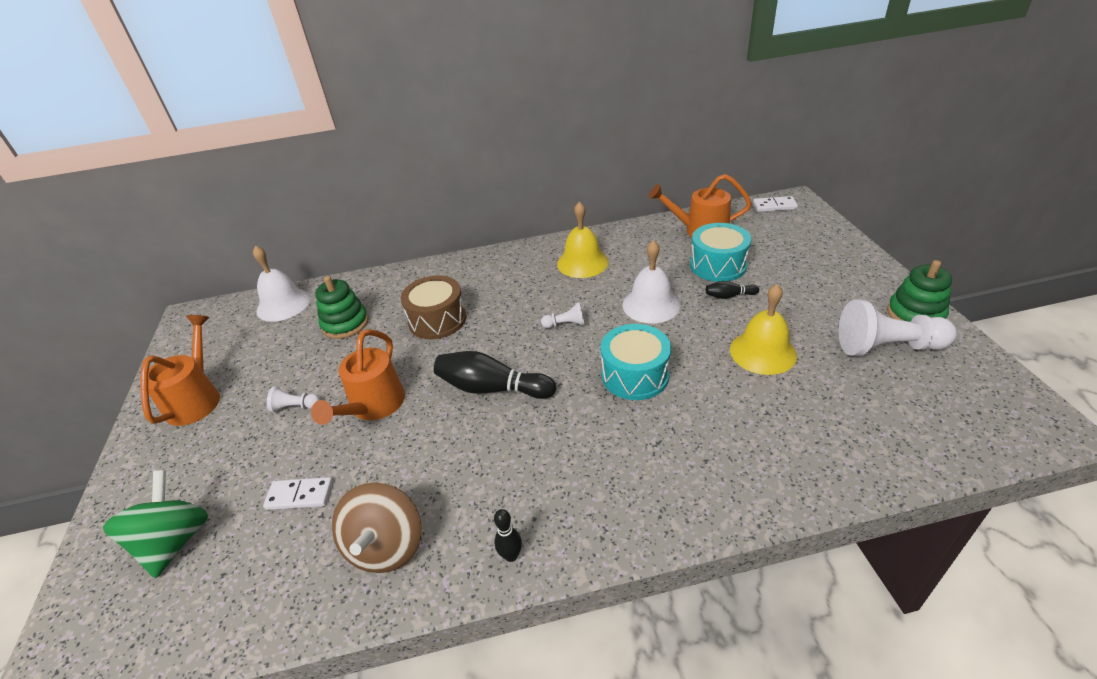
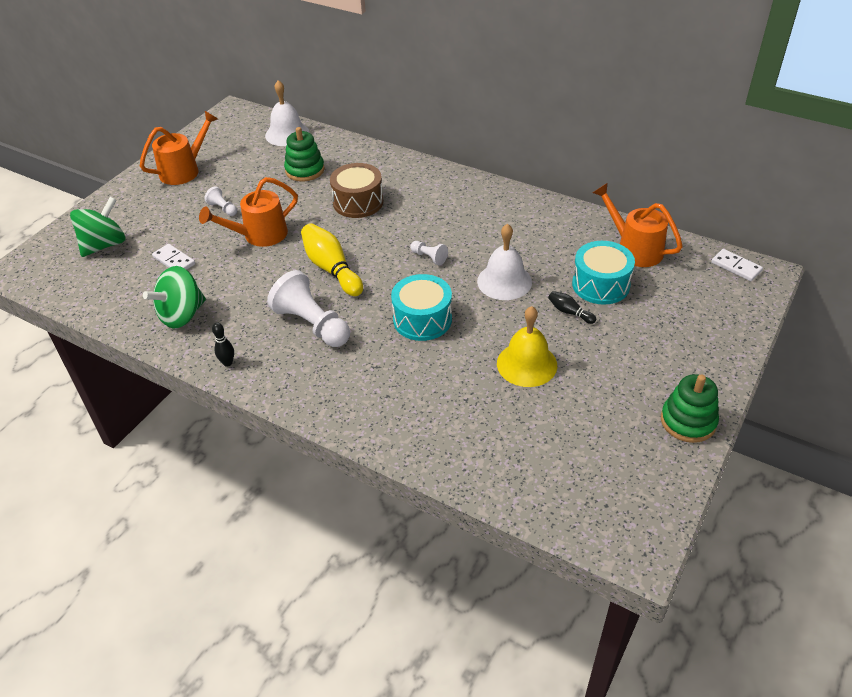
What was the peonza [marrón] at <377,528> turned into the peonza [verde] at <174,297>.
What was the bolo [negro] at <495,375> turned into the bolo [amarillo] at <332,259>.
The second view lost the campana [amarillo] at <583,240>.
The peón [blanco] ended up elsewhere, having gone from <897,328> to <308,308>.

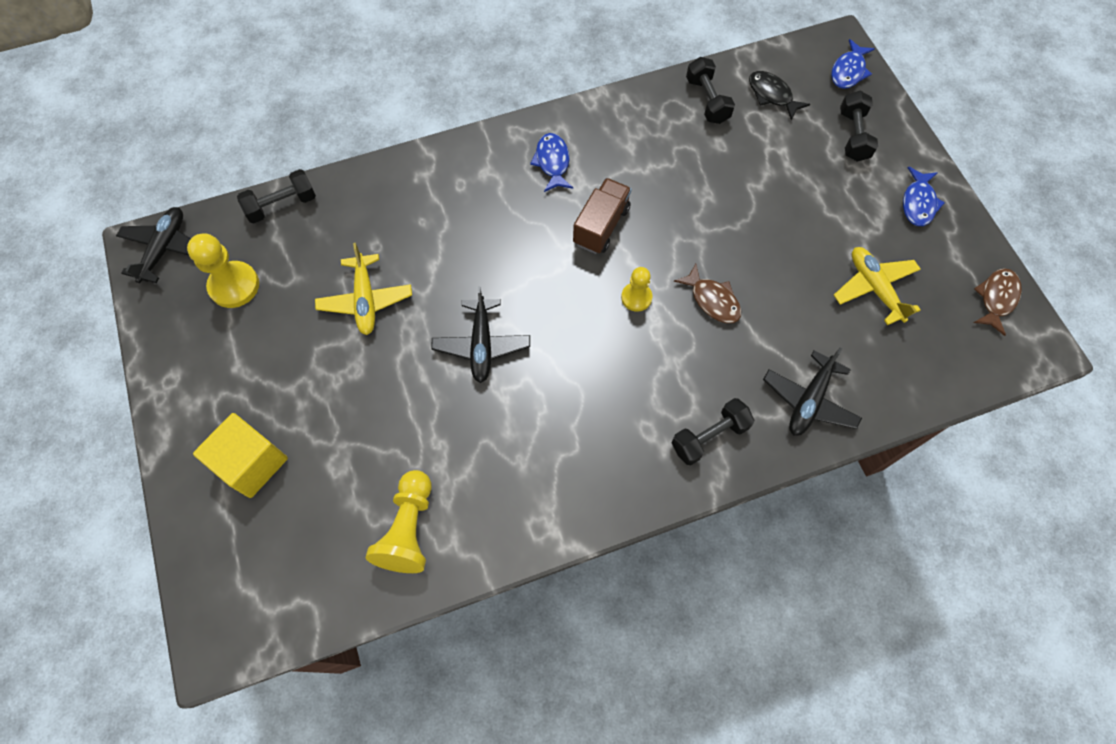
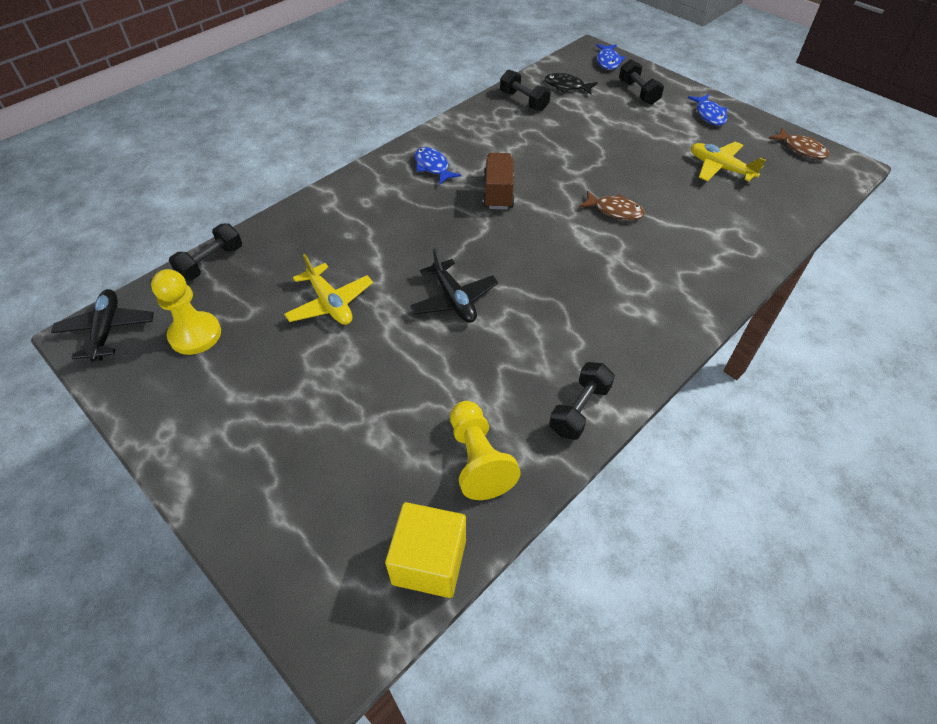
The cubo [amarillo] ended up elsewhere, having gone from <240,455> to <425,550>.
The second view lost the peón [amarillo] at <636,289>.
The mancuerna [negro] ended up elsewhere, having gone from <713,431> to <582,401>.
The second view lost the avión [negro] at <812,392>.
The pez [marrón] at <998,302> ended up facing another way, 135 degrees clockwise from before.

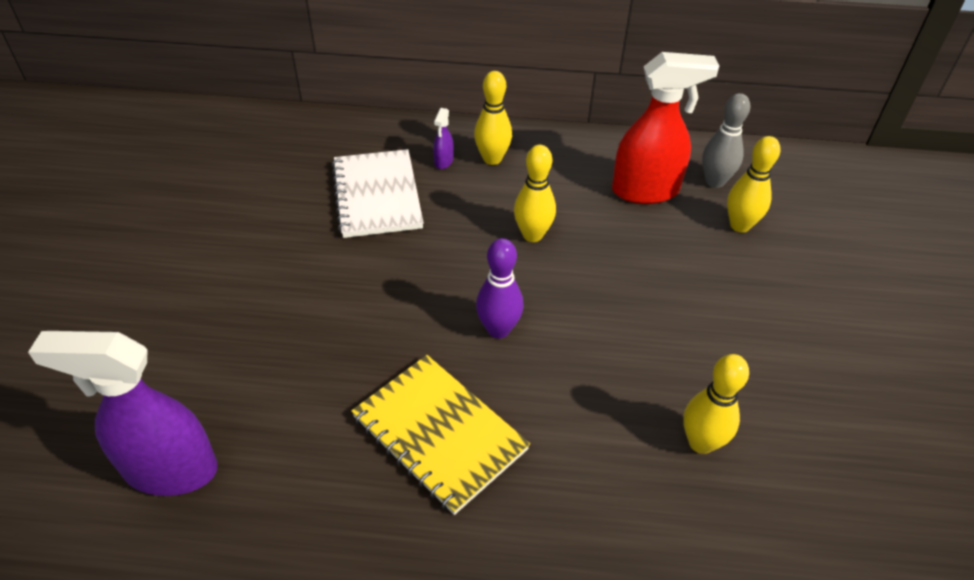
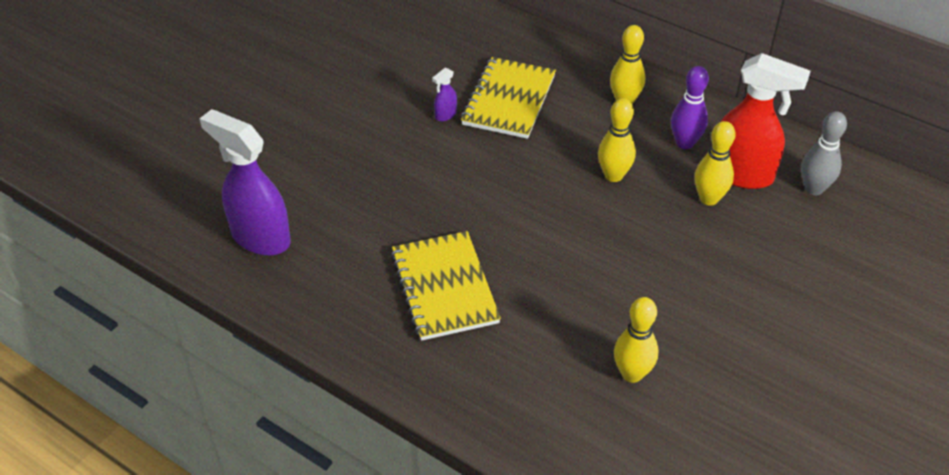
What was the cuaderno [blanco] at <378,193> turned into the cuaderno [amarillo] at <508,98>.
The pulverizador [morado] ended up elsewhere, having gone from <443,138> to <444,94>.
The bolo [morado] ended up elsewhere, having gone from <500,288> to <690,107>.
The bolo [amarillo] ended up elsewhere, having gone from <754,184> to <715,163>.

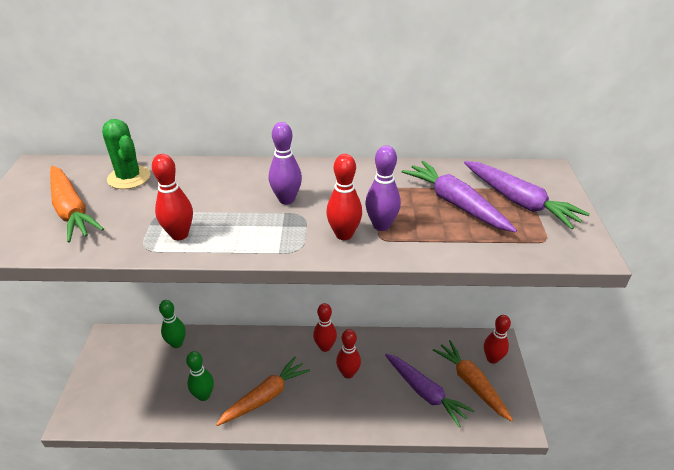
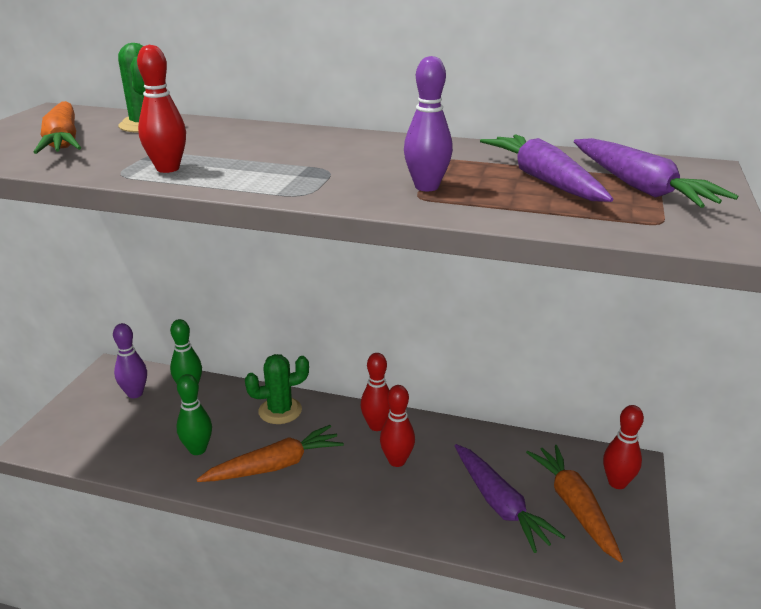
The bolo [morado] ended up elsewhere, having gone from <285,163> to <130,360>.
The second view lost the bolo [rojo] at <344,197>.
The second view gained the cactus [verde] at <277,389>.

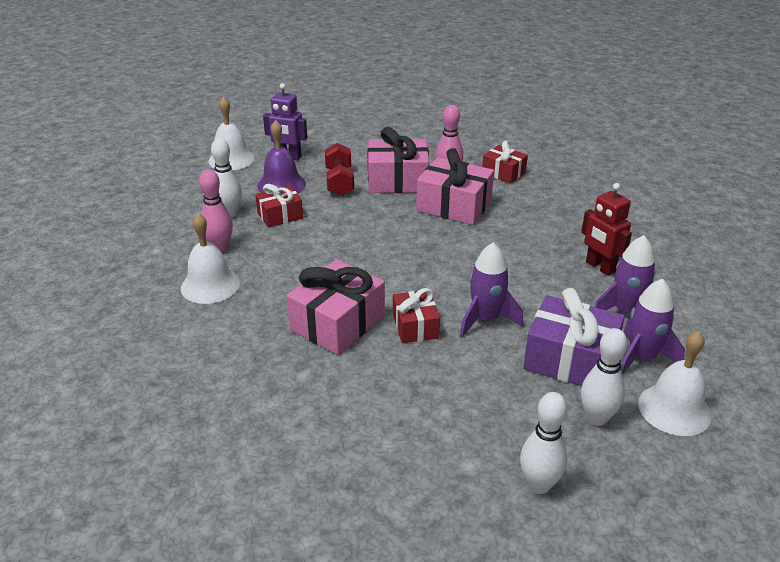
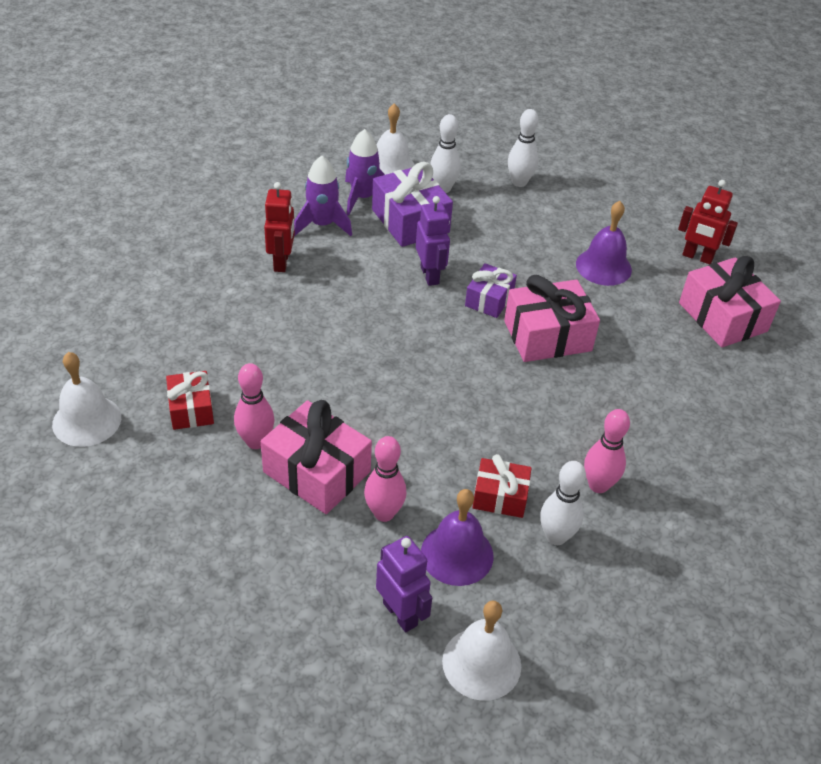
The campana [blanco] ended up elsewhere, having gone from <210,258> to <86,399>.
Where the mancuerna [rojo] stood at <339,169>, the bolo [rosa] came to stand at <385,479>.
What was the regalo [rojo] at <416,315> turned into the regalo [morado] at <491,290>.
The regalo [rosa] ended up elsewhere, having gone from <455,186> to <730,302>.
Where the cohete [morado] stood at <491,290>, the robot [morado] came to stand at <433,241>.
The second view gained the campana [morado] at <604,243>.
The second view gained the robot [rojo] at <708,222>.

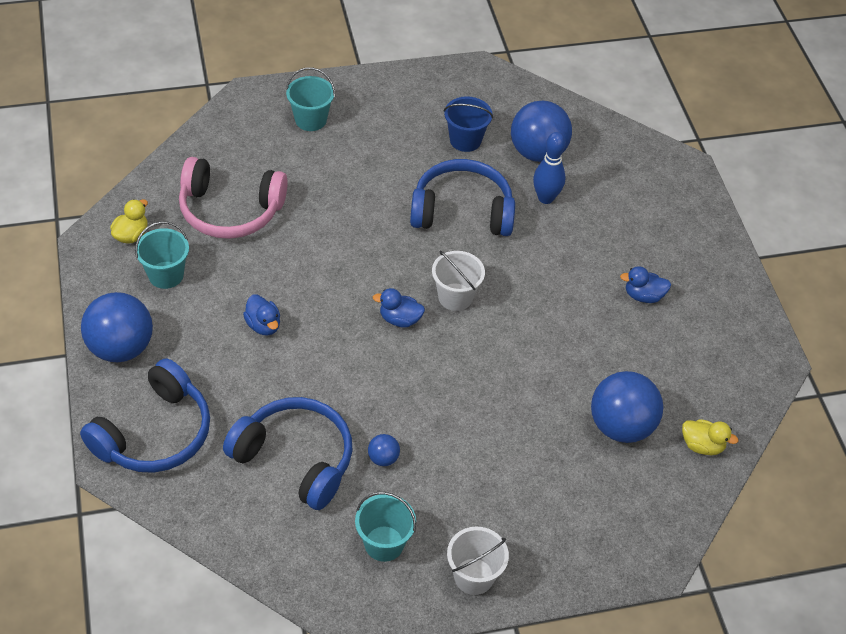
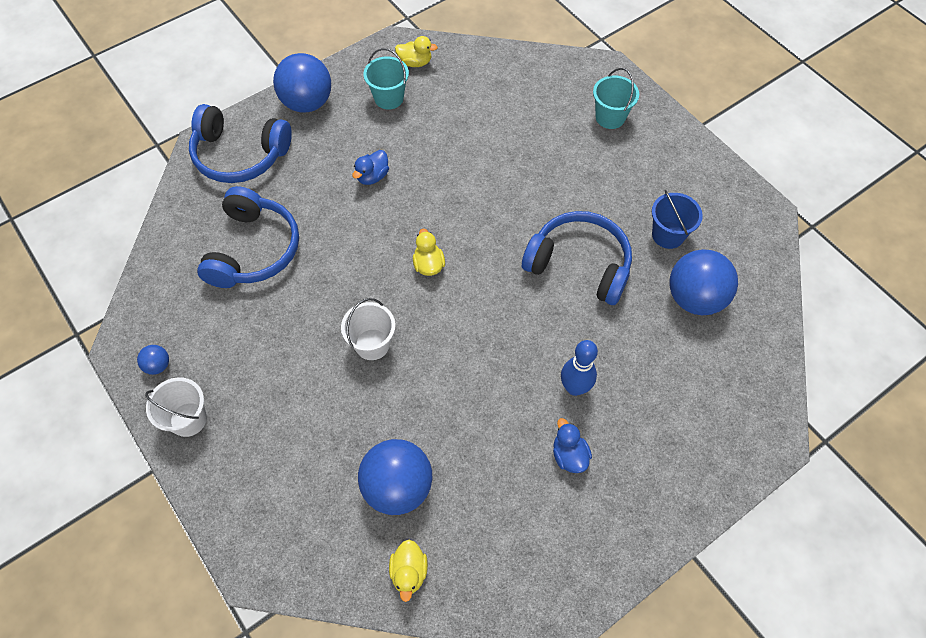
The second view lost the auriculares [rosa] at <233,198>.
The second view lost the balde [turquesa] at <385,527>.
The pelota [azul] ended up elsewhere, having gone from <384,450> to <153,360>.
What was the pato [azul] at <399,308> turned into the pato [amarillo] at <429,252>.
The auriculares [azul] at <462,197> ended up facing another way, 45 degrees counterclockwise from before.
The balde [blanco] ended up elsewhere, having gone from <458,281> to <368,329>.
The bolo [azul] ended up elsewhere, having gone from <549,168> to <579,368>.

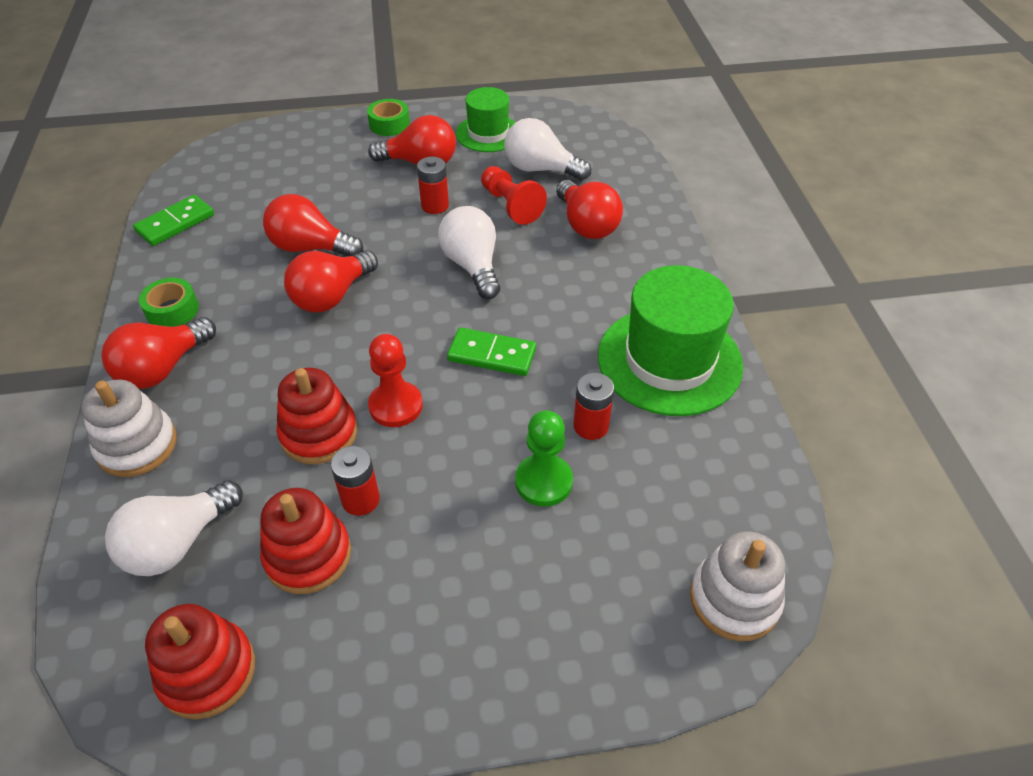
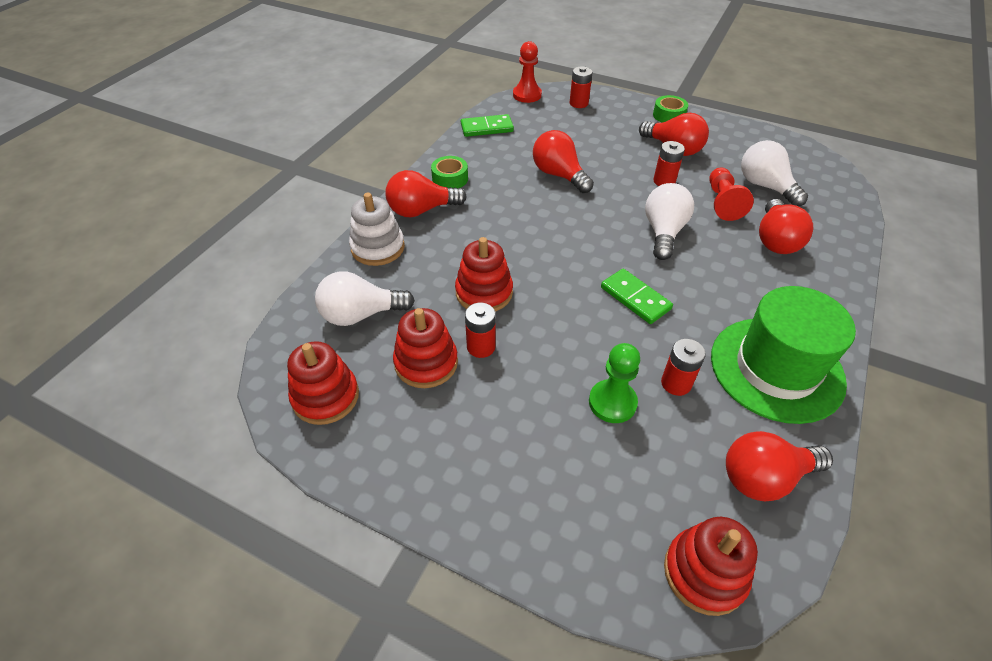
The bombilla [rojo] ended up elsewhere, having gone from <331,281> to <779,466>.
The peón [rojo] ended up elsewhere, having gone from <395,380> to <527,72>.
The second view lost the sombrero [verde] at <486,119>.
What was the juguete apilable [blanco] at <737,586> turned into the juguete apilable [rojo] at <711,566>.
The second view gained the pila [rojo] at <581,87>.

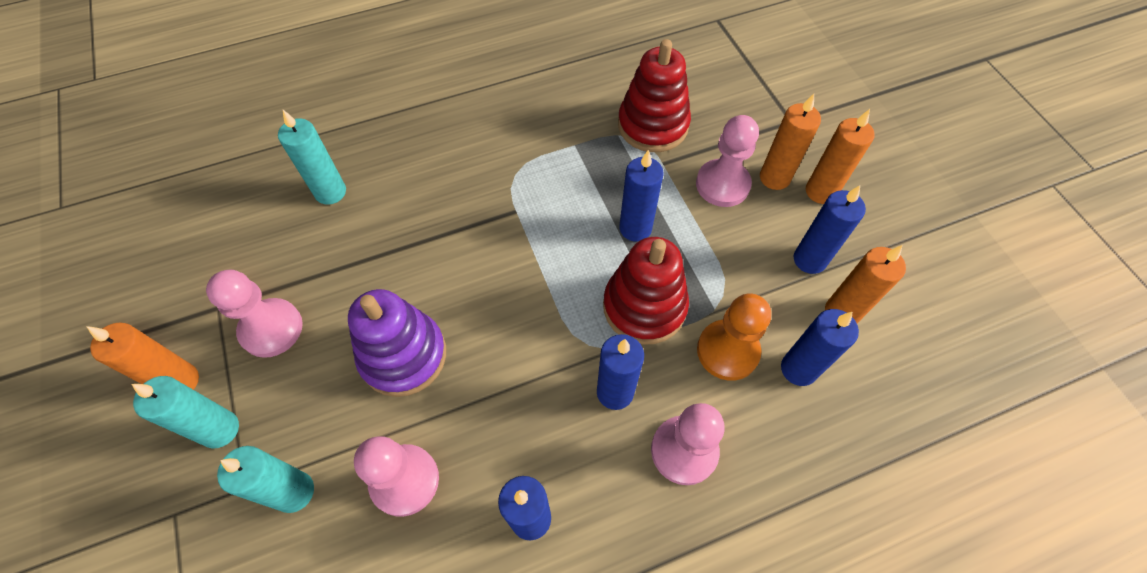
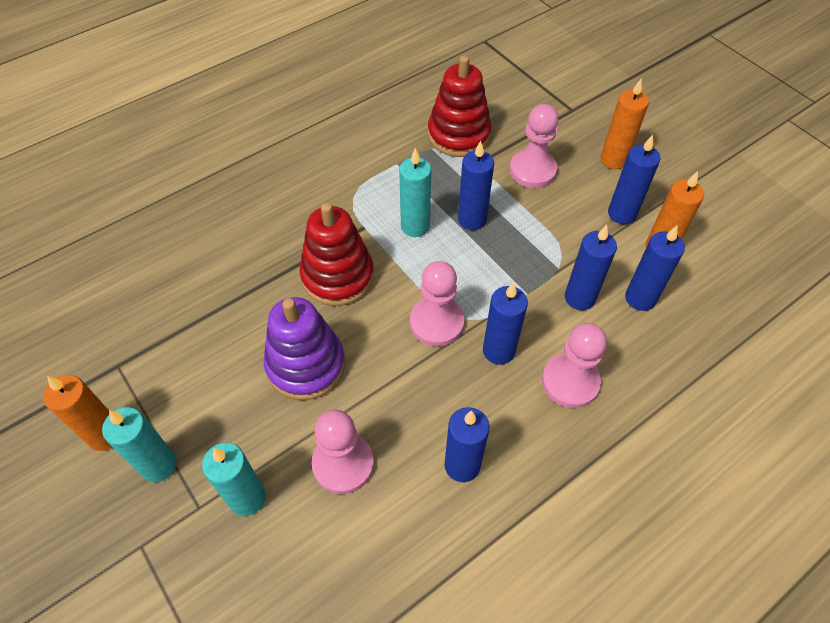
The peón [rosa] ended up elsewhere, having gone from <254,313> to <437,304>.
The vela [turquesa] ended up elsewhere, having gone from <312,157> to <415,192>.
The juguete apilable [rojo] ended up elsewhere, having gone from <646,291> to <336,254>.
Where the peón [naranja] stood at <734,337>, the vela [azul] came to stand at <591,267>.
The second view lost the vela [naranja] at <790,142>.

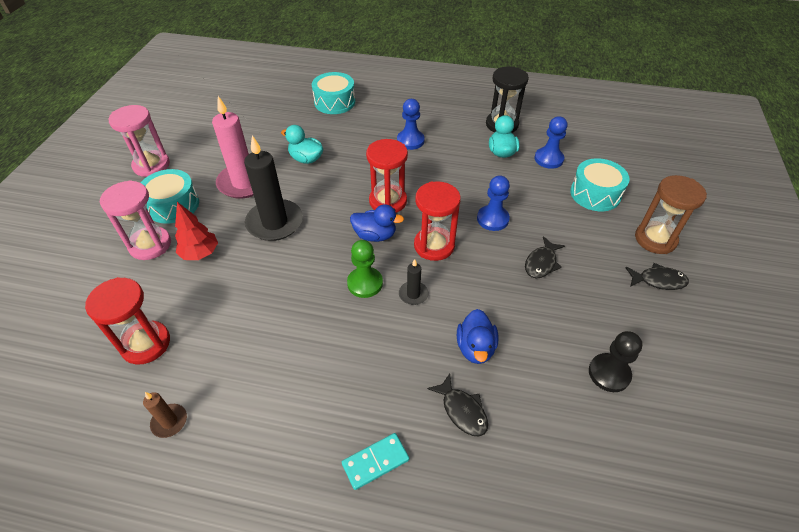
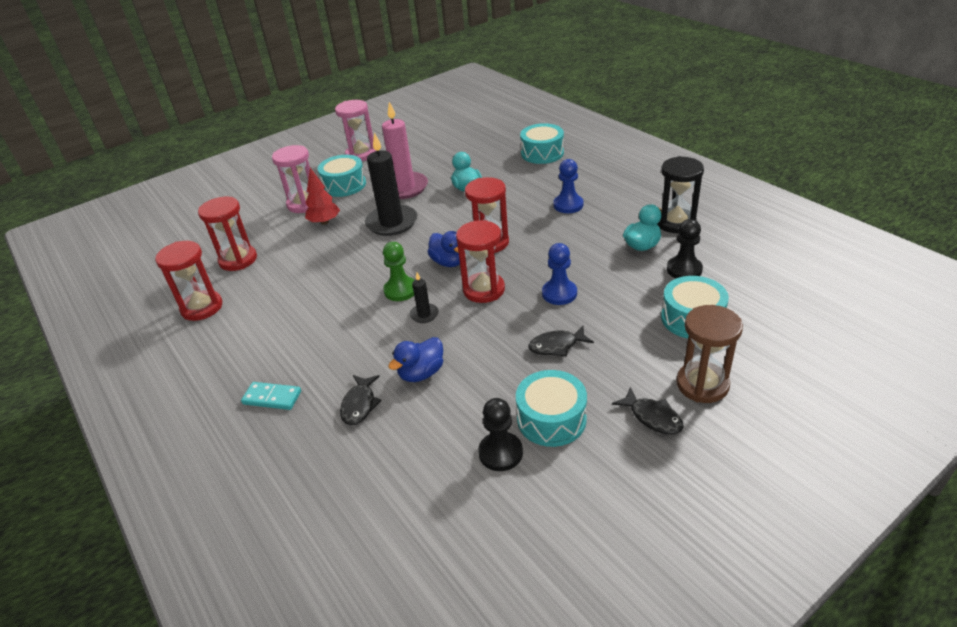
Where the vela [marrón] stood at <165,415>, the reloj de arena [rojo] came to stand at <188,281>.
What was the peón [azul] at <550,142> turned into the peón [negro] at <685,248>.
The second view gained the tambor [turquesa] at <551,408>.

